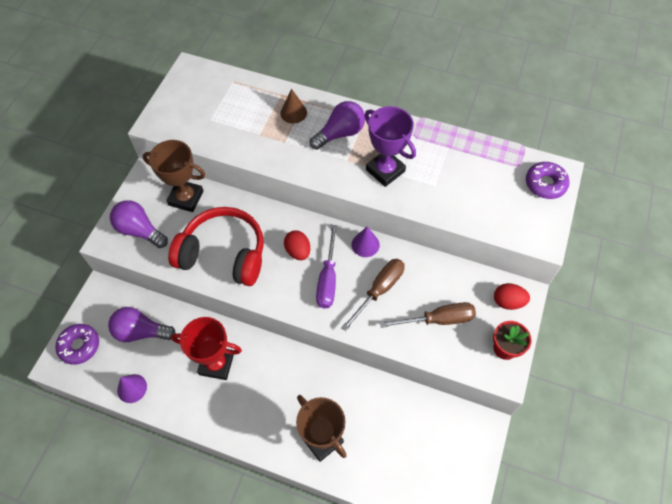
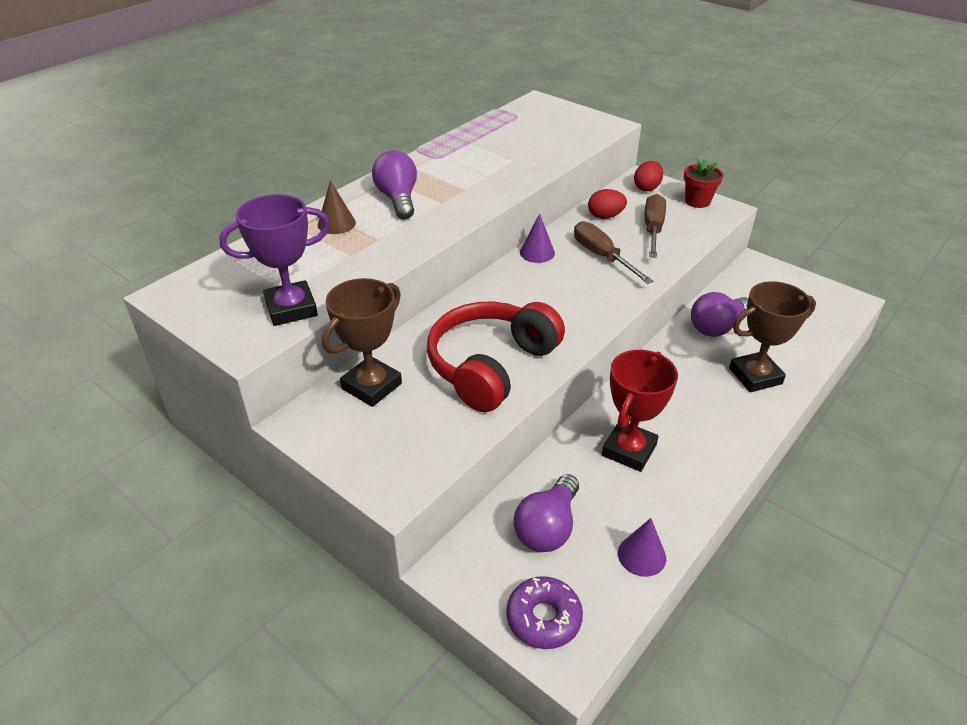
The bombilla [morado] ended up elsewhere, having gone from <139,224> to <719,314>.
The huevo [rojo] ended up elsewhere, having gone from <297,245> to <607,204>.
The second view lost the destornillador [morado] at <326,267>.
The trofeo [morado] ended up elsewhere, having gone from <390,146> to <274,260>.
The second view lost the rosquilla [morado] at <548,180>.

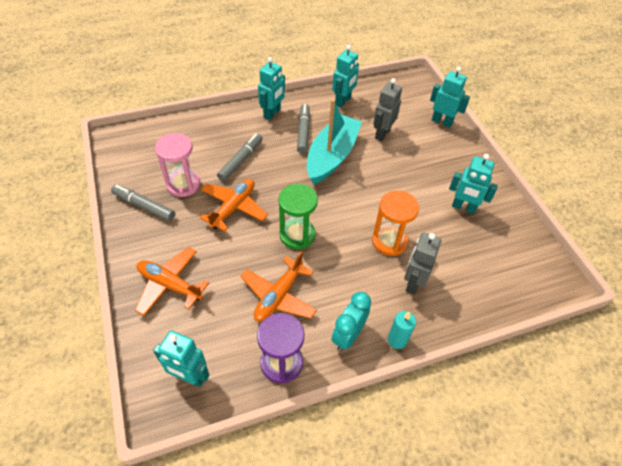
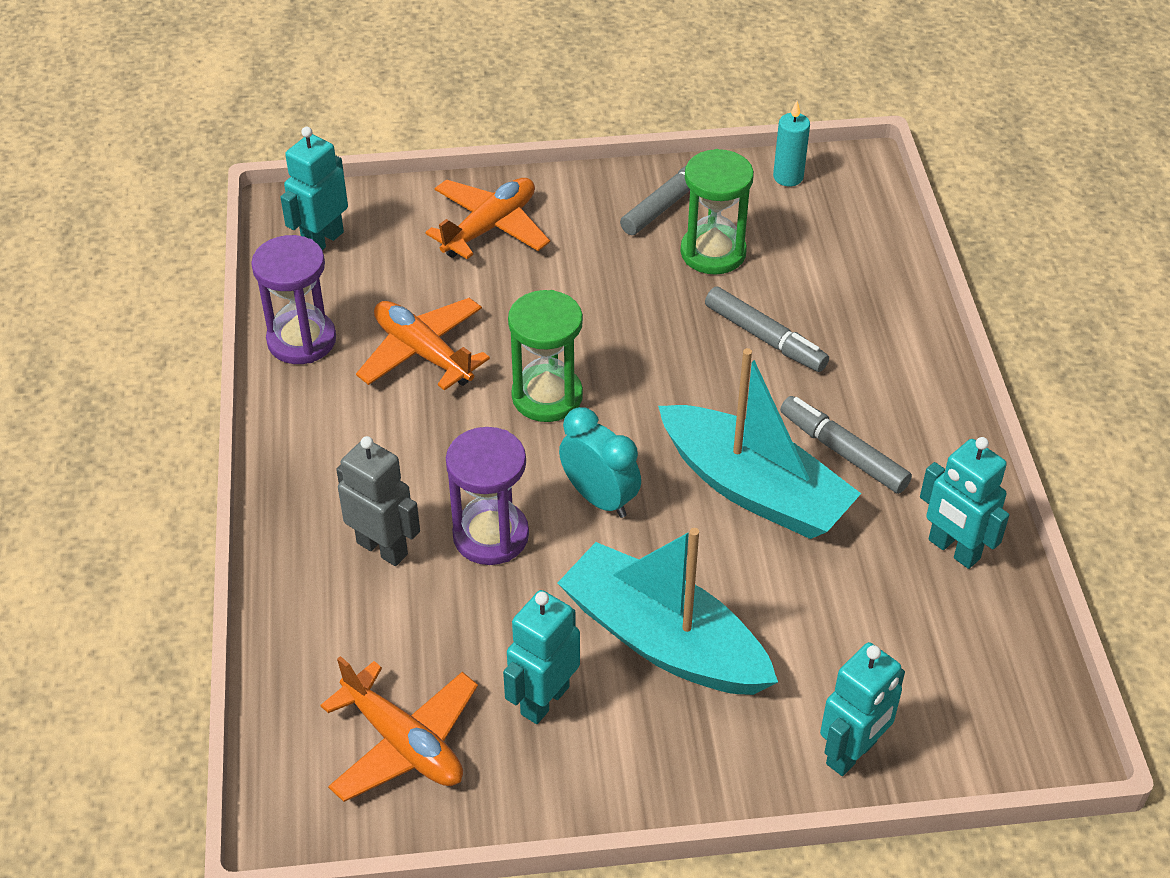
What was the reloj de arena [rosa] at <177,165> turned into the reloj de arena [verde] at <717,212>.
The avión [naranja] ended up elsewhere, having gone from <234,205> to <399,729>.
The second view lost the robot [turquesa] at <271,88>.
The rotulador [gris] at <303,128> ended up facing another way, 150 degrees counterclockwise from before.
The despertador [turquesa] ended up elsewhere, having gone from <351,321> to <600,462>.
What was the reloj de arena [naranja] at <395,223> turned into the reloj de arena [morado] at <487,496>.
The second view lost the robot [gris] at <387,109>.
The vela [turquesa] ended up elsewhere, having gone from <402,330> to <791,143>.
The second view gained the barco [turquesa] at <668,611>.

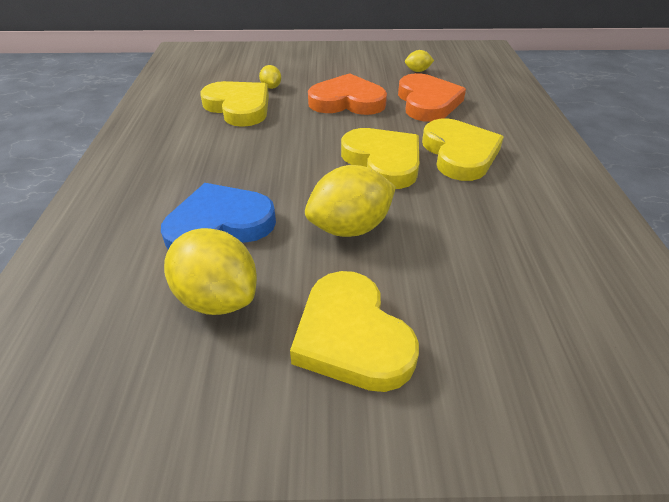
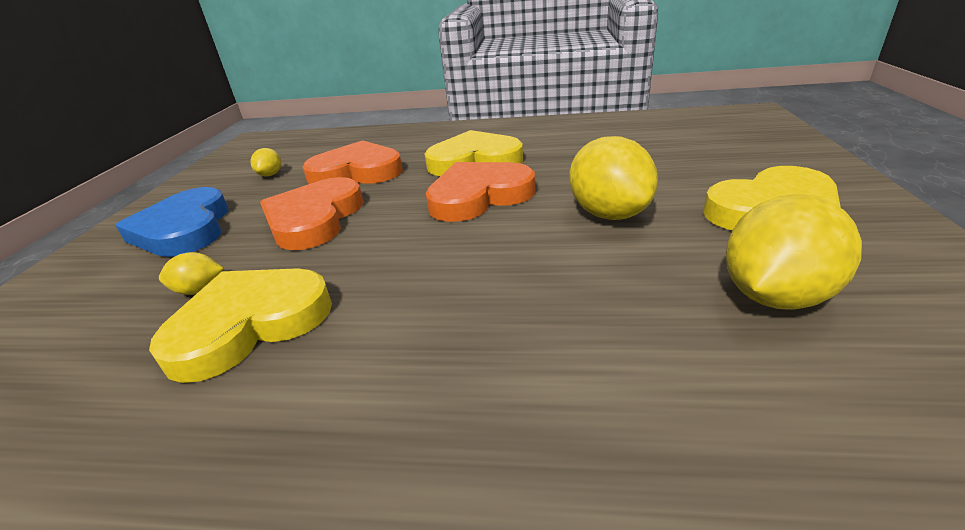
The corazón [azul] ended up elsewhere, having gone from <218,216> to <172,222>.
What was the corazón [amarillo] at <380,158> turned into the corazón [naranja] at <480,192>.

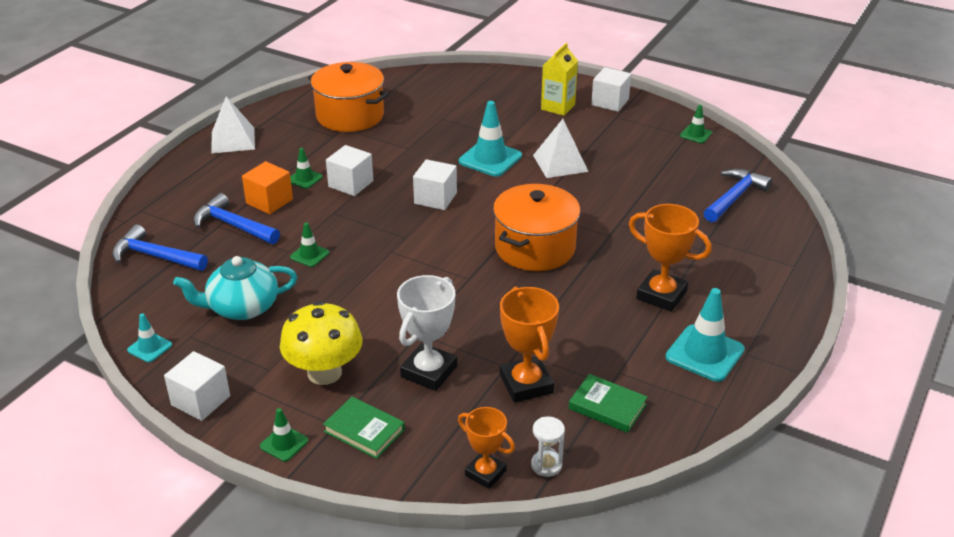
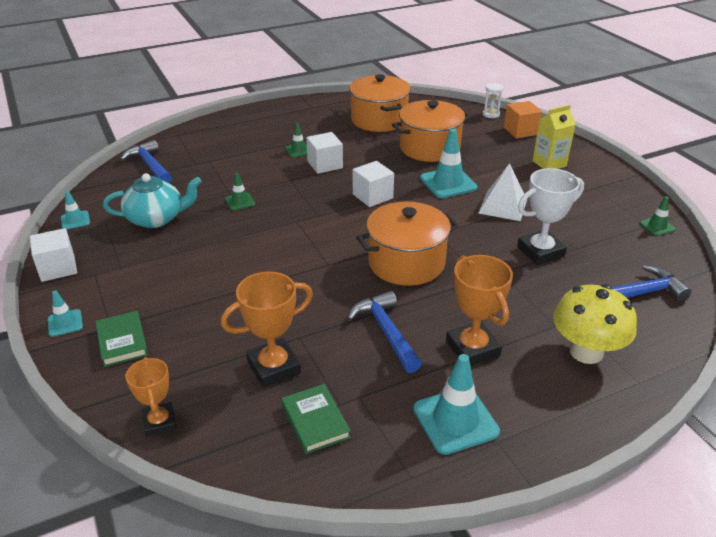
The tetera [turquesa] at <235,288> ended up facing another way, 150 degrees clockwise from before.
The martillo [azul] ended up elsewhere, having gone from <236,218> to <384,332>.
The second view lost the pirámide [blanco] at <233,124>.
The cubo [naranja] ended up elsewhere, having gone from <267,187> to <523,120>.
What was the cono de tráfico [verde] at <284,435> turned into the cono de tráfico [turquesa] at <65,313>.
The seta [amarillo] ended up elsewhere, having gone from <321,343> to <595,324>.
The trofeo [blanco] ended up elsewhere, having gone from <427,333> to <550,216>.
The trofeo [naranja] at <529,345> ended up facing another way, 45 degrees clockwise from before.
The reloj de arena [blanco] ended up elsewhere, having gone from <548,447> to <493,100>.
The second view lost the cubo [blanco] at <611,89>.
The second view gained the olla [naranja] at <431,131>.

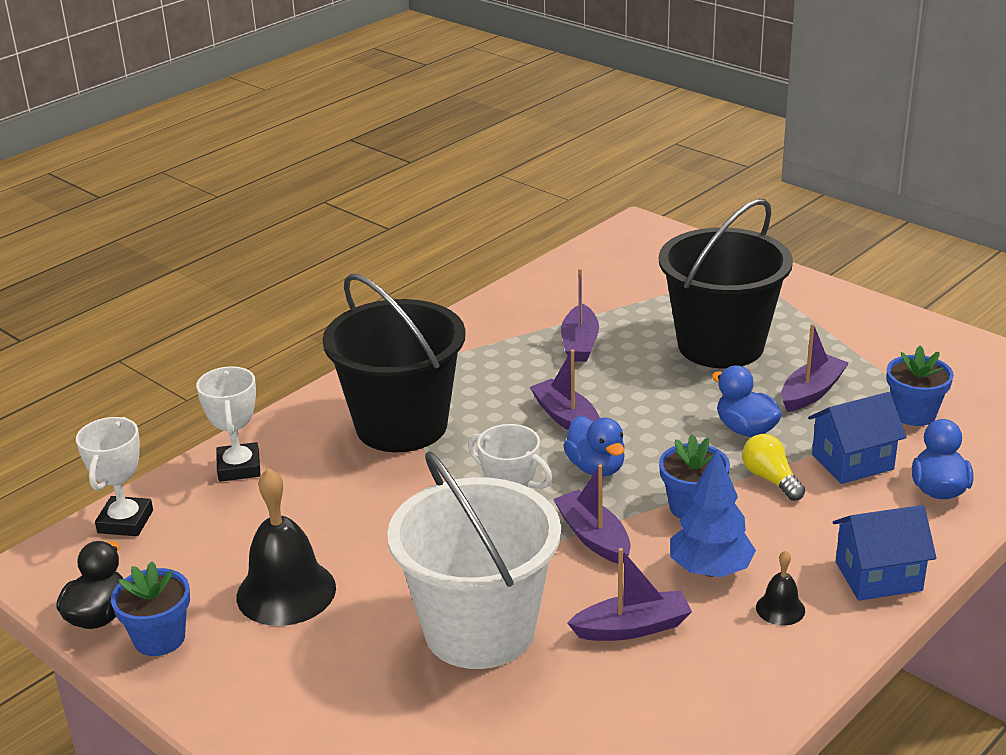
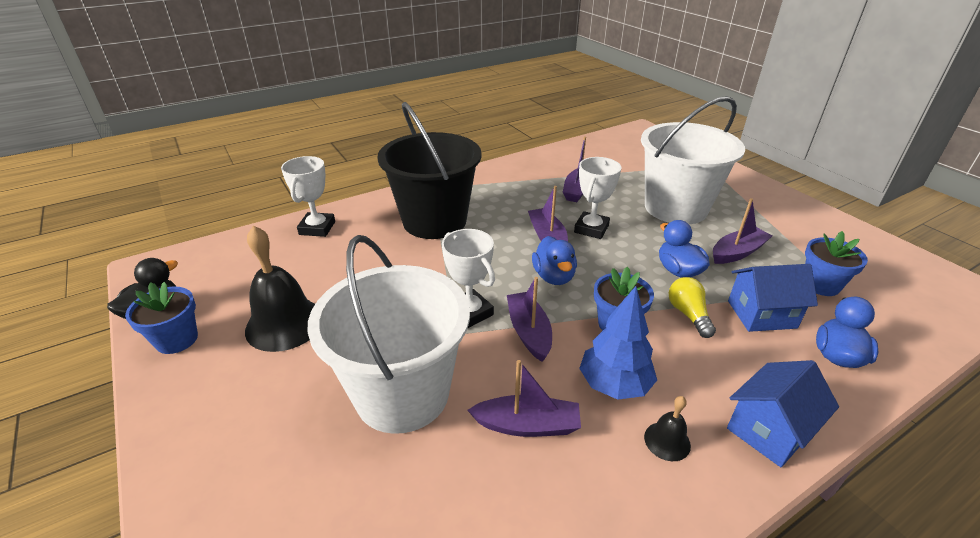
The trofeo [blanco] ended up elsewhere, having gone from <114,476> to <597,198>.
What was the balde [negro] at <726,283> turned into the balde [blanco] at <693,160>.
The casa [azul] at <884,553> ended up facing another way, 45 degrees counterclockwise from before.

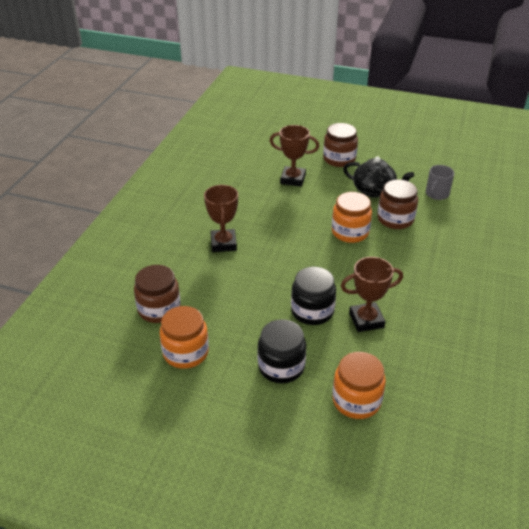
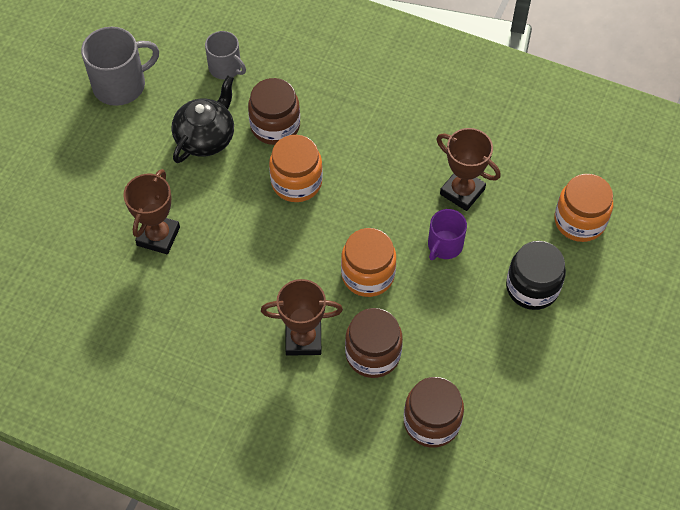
The tarro [naranja] ended up elsewhere, having gone from <184,337> to <368,262>.
Where the tarro [negro] stood at <313,296>, the taza [morado] came to stand at <447,234>.
The tarro [marrón] ended up elsewhere, having gone from <340,145> to <374,343>.
The trofeo [marrón] at <372,294> ended up facing another way, 45 degrees counterclockwise from before.
The second view gained the taza [gris] at <120,66>.

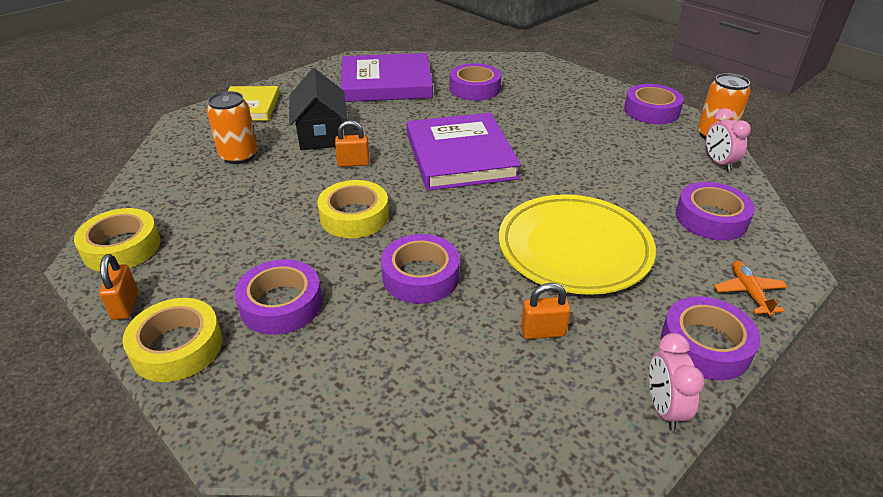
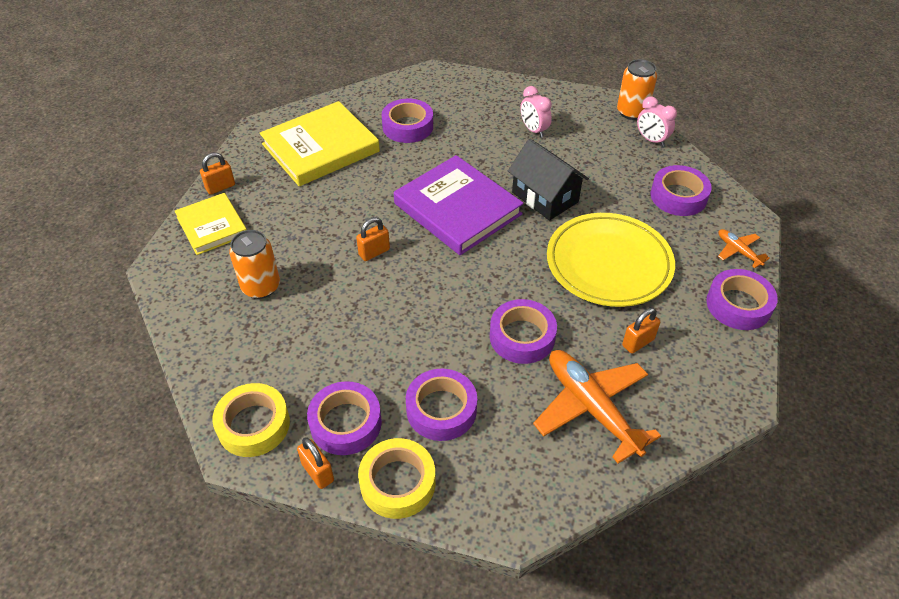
The casa [negro] ended up elsewhere, having gone from <318,109> to <548,180>.
The second view lost the cinta adhesiva [amarillo] at <353,209>.
What was the libro [morado] at <386,77> turned into the libro [amarillo] at <320,143>.
The cinta adhesiva [morado] ended up elsewhere, having gone from <654,104> to <344,418>.
The despertador [rosa] ended up elsewhere, having gone from <677,382> to <536,112>.
The second view gained the candado [naranja] at <217,173>.
The second view gained the avión [naranja] at <597,407>.

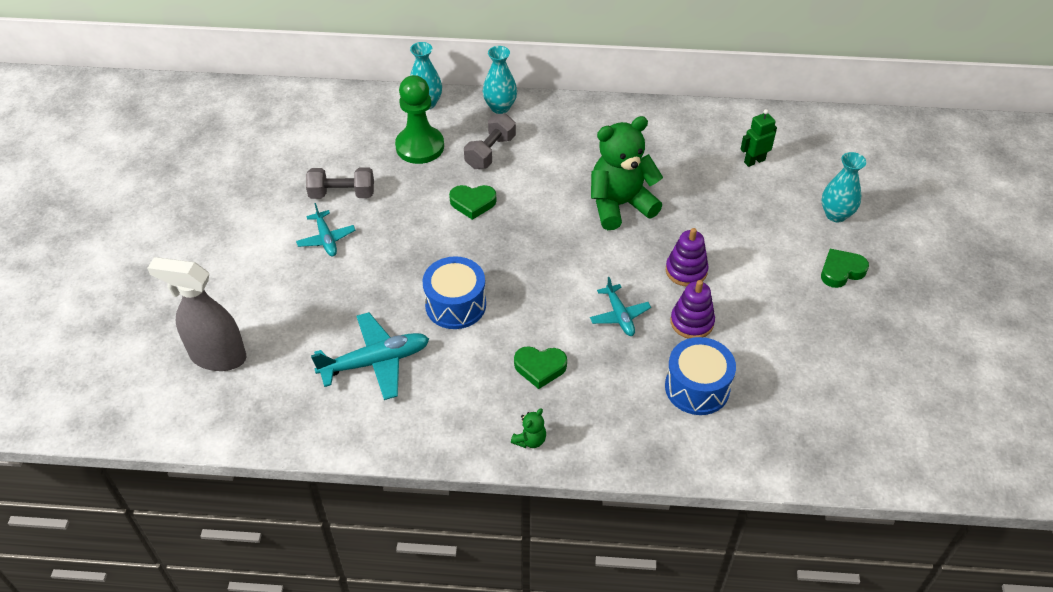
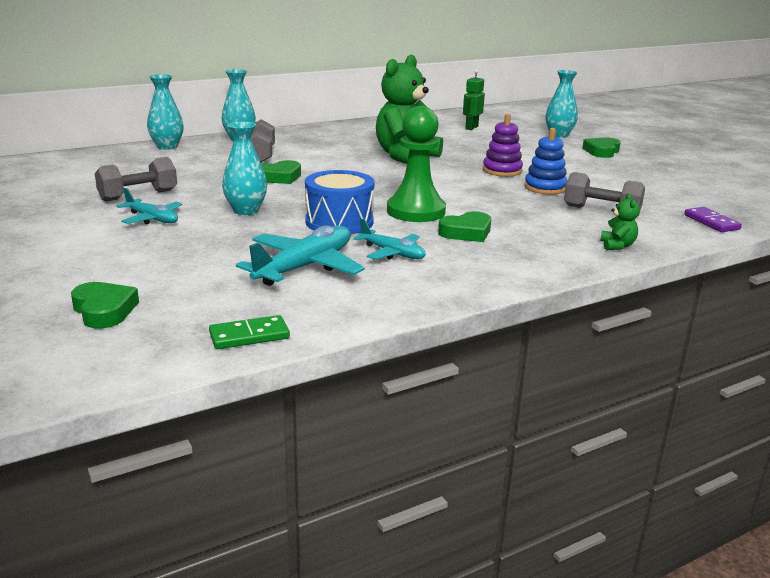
Where the pulverizador [gris] stood at <196,314>, the corazón [verde] came to stand at <105,305>.
The peón [verde] ended up elsewhere, having gone from <419,119> to <416,164>.
The osito [verde] ended up elsewhere, having gone from <528,428> to <620,221>.
The avión [turquesa] ended up elsewhere, having gone from <620,306> to <389,239>.
Where the tambor [azul] stood at <700,376>, the mancuerna [gris] came to stand at <604,194>.
What was the juguete apilable [morado] at <692,309> turned into the juguete apilable [azul] at <545,161>.
The second view gained the ficha de dominó [verde] at <249,332>.
The second view gained the florero [turquesa] at <244,168>.
The second view gained the ficha de dominó [morado] at <713,219>.

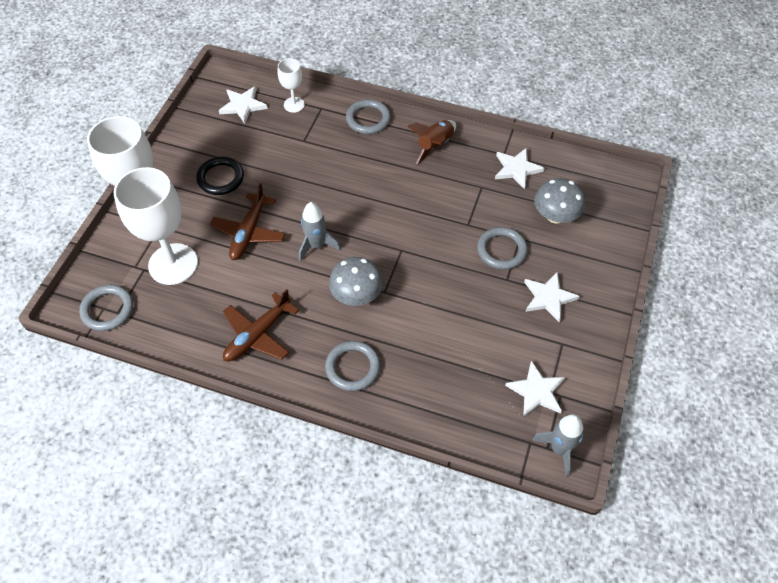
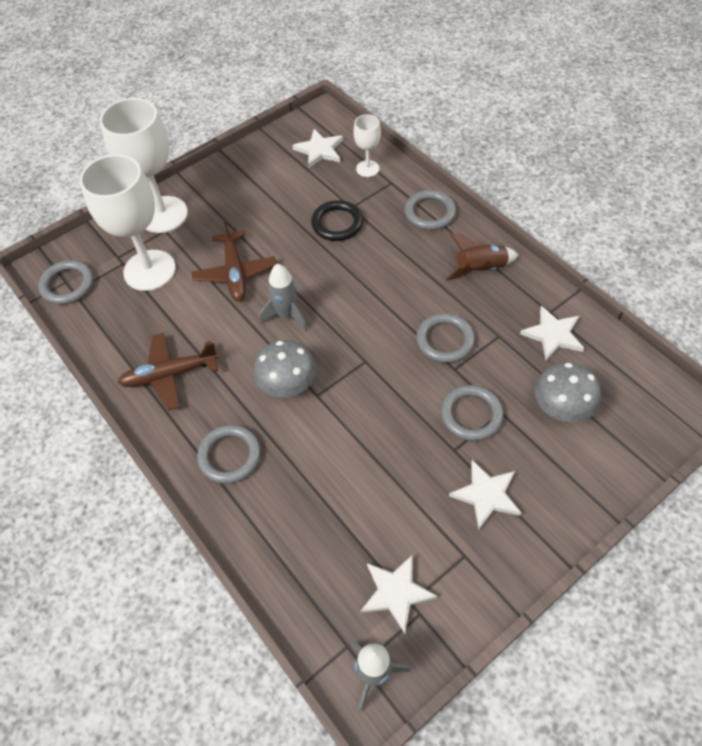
The anillo [negro] ended up elsewhere, having gone from <220,176> to <337,220>.
The avión [marrón] at <247,221> ended up facing another way, 60 degrees counterclockwise from before.
The second view gained the anillo [gris] at <445,338>.

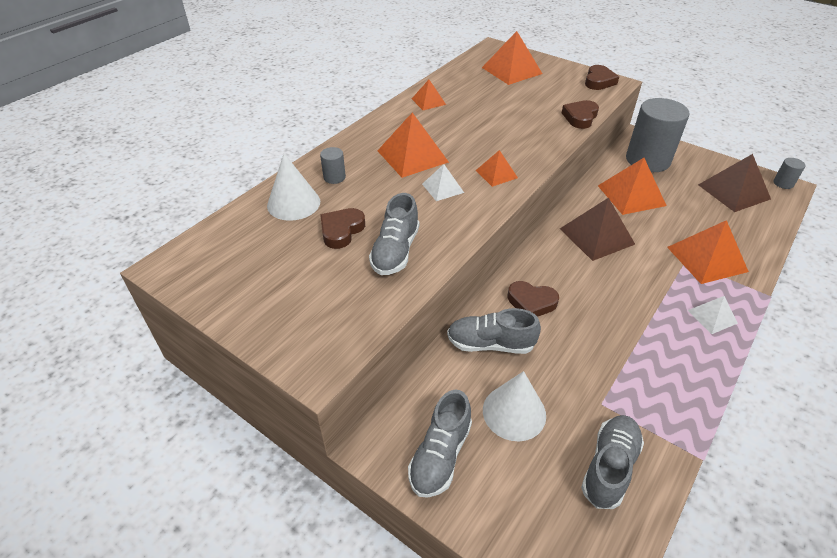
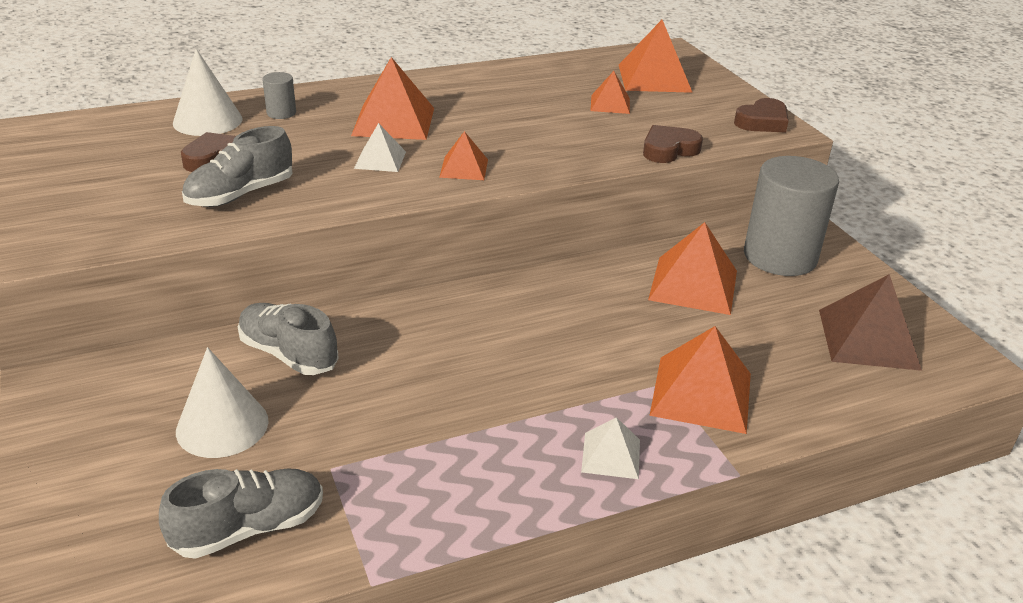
The second view lost the zapato [gris] at <440,444>.
The pirámide [naranja] ended up elsewhere, having gone from <429,95> to <610,92>.
The second view lost the corazón [marrón] at <533,299>.
The second view lost the pirámide [marrón] at <597,229>.
The second view lost the cilindro [gris] at <789,173>.

